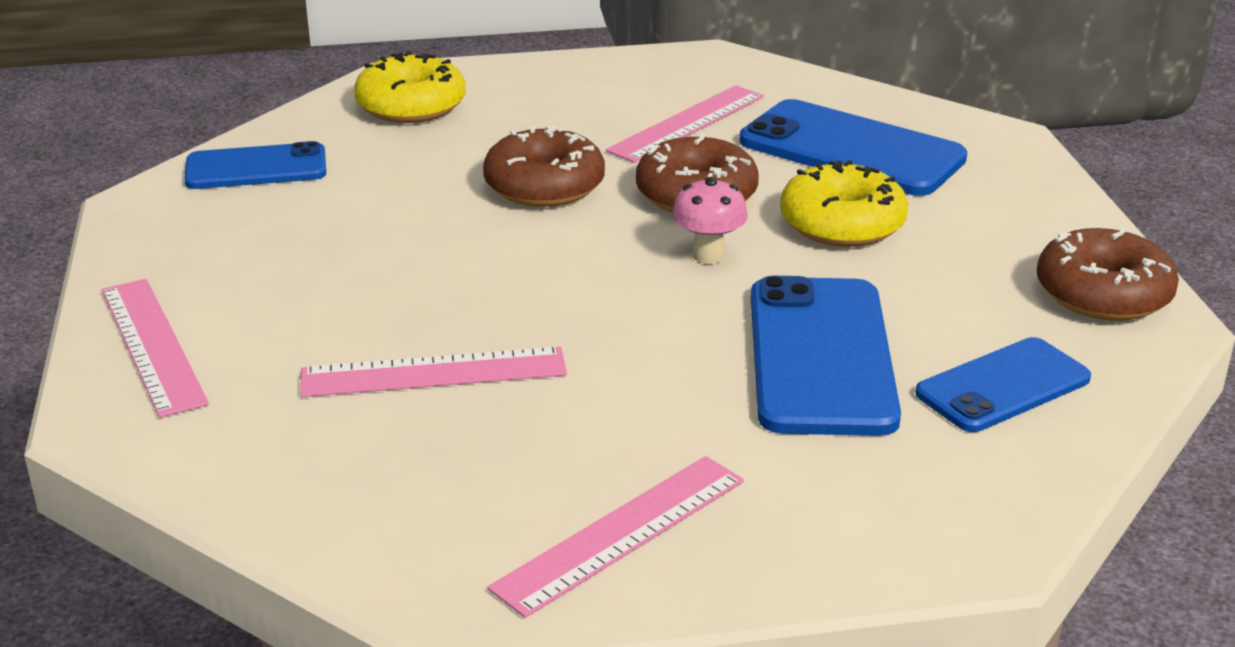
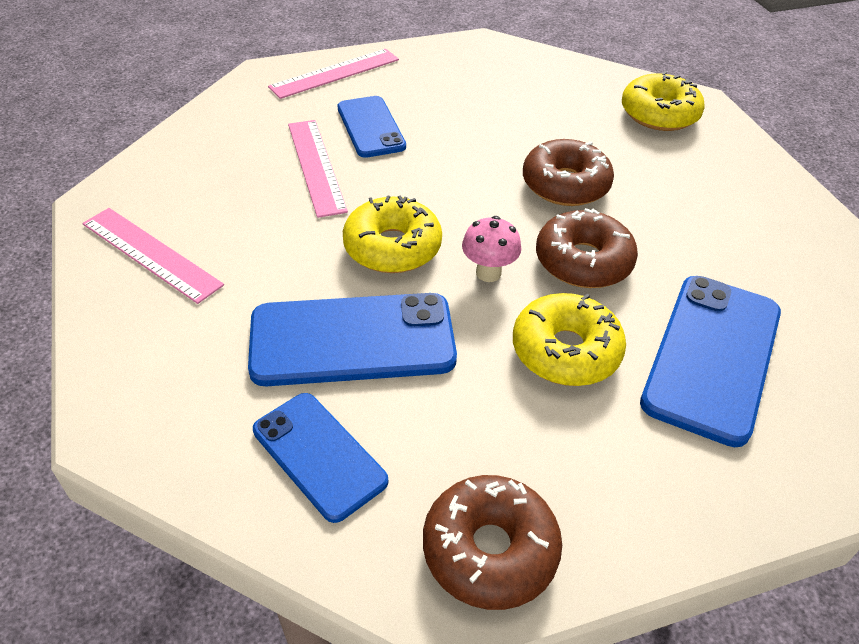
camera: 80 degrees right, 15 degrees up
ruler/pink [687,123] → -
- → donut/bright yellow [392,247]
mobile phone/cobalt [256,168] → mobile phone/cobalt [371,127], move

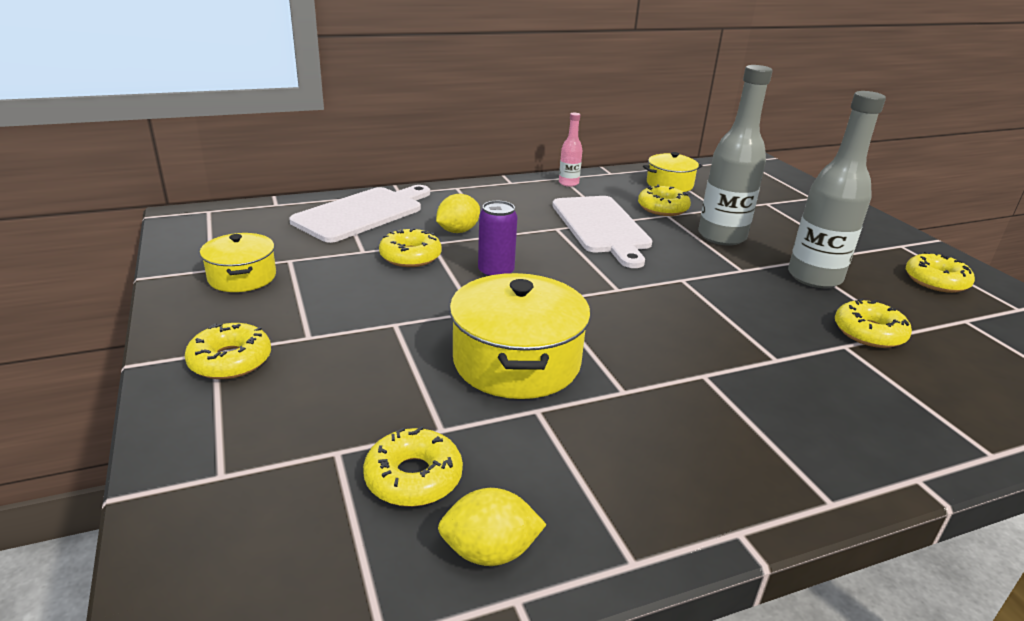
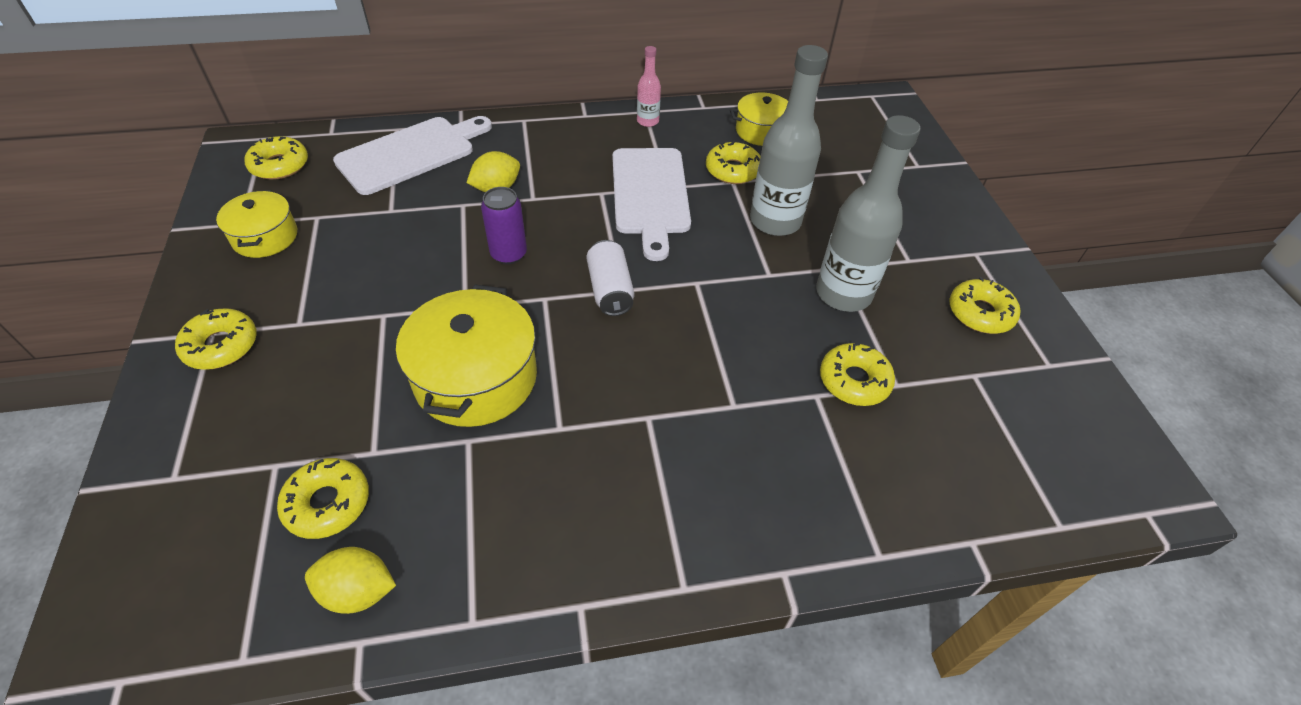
camera: 10 degrees right, 20 degrees up
- → can/pure white [610,290]
donut/bright yellow [410,256] → donut/bright yellow [279,165], move

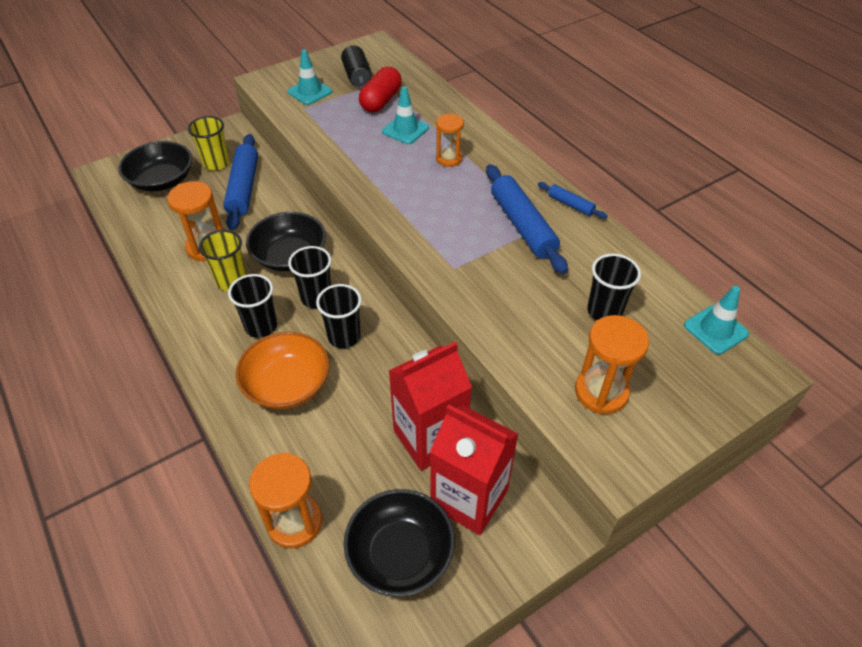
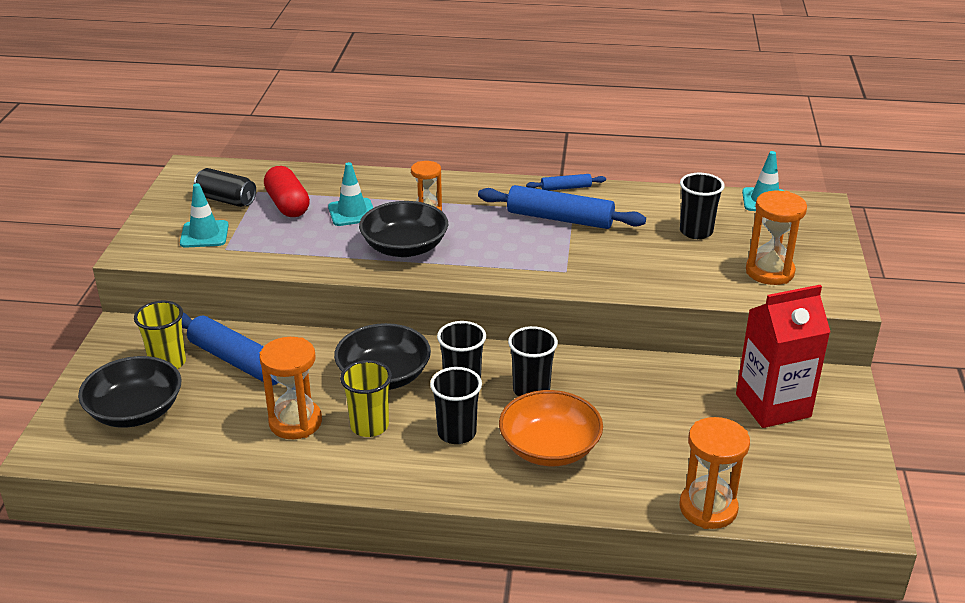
camera: 50 degrees left, 15 degrees down
carton/scarlet [430,438] → -
serving bowl/ebony [400,553] → serving bowl/ebony [404,247], move

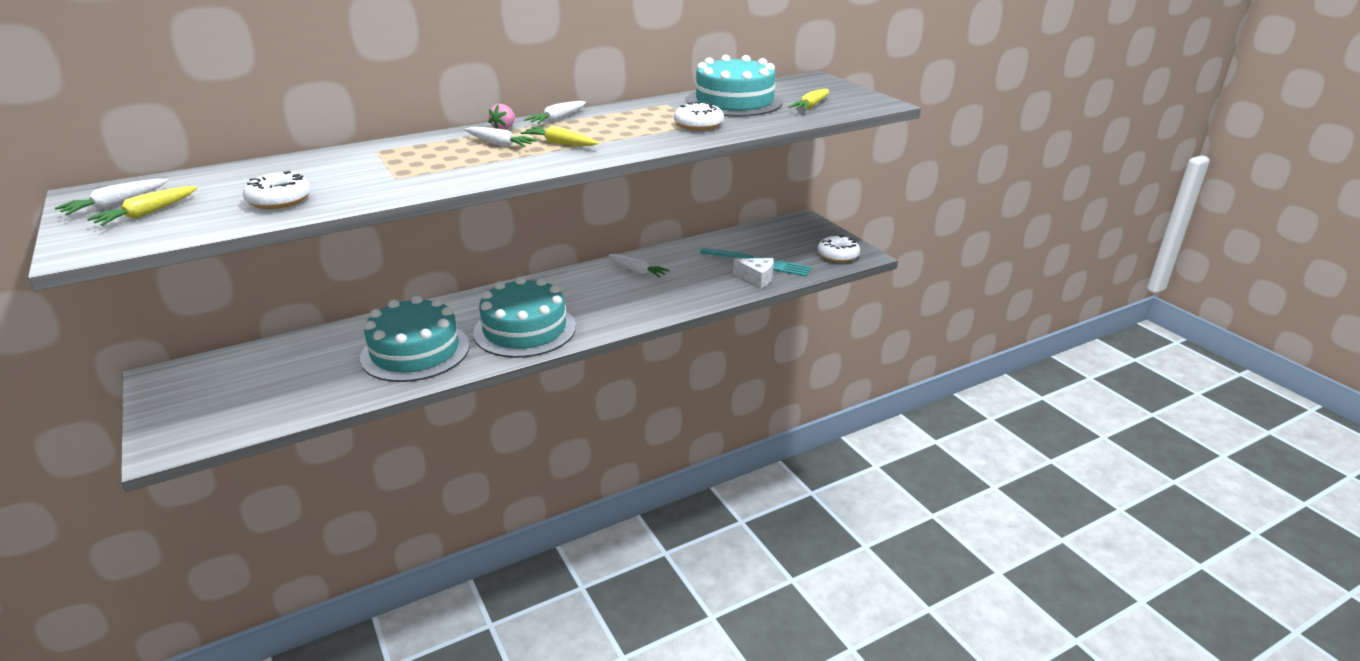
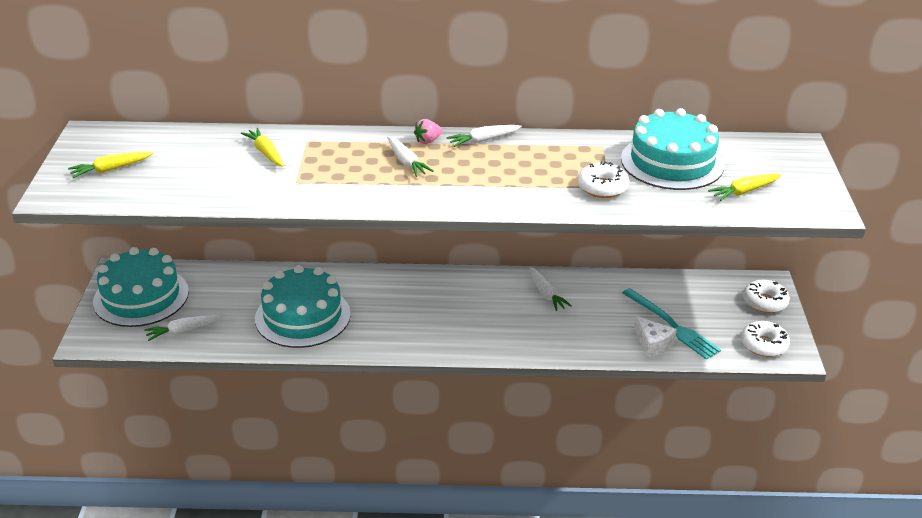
camera: 30 degrees right, 5 degrees up
root vegetable/pure white [116,204] → root vegetable/pure white [183,331], move
donut/pure white [279,200] → donut/pure white [764,302], move
layer cake/teal [525,329] → layer cake/teal [141,297], move
root vegetable/bright yellow [560,143] → root vegetable/bright yellow [265,153], move

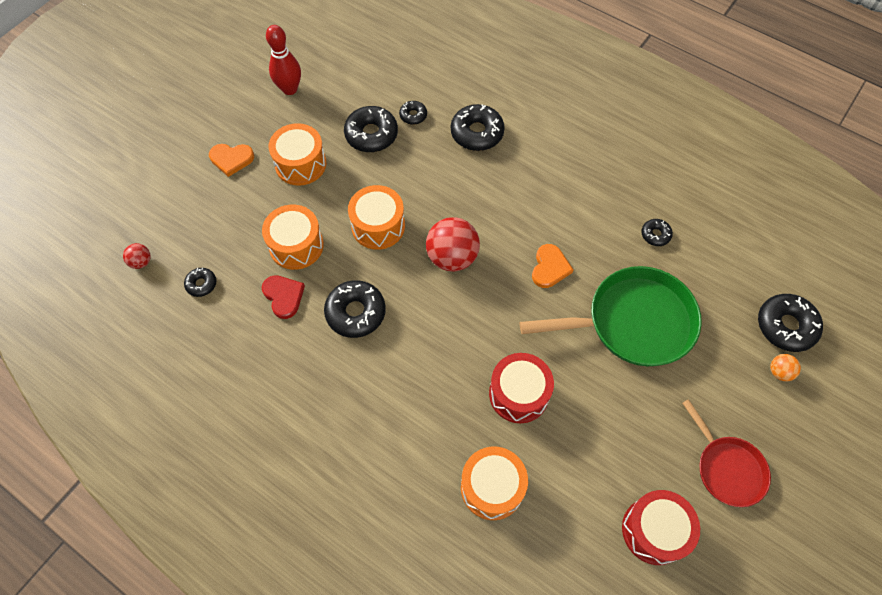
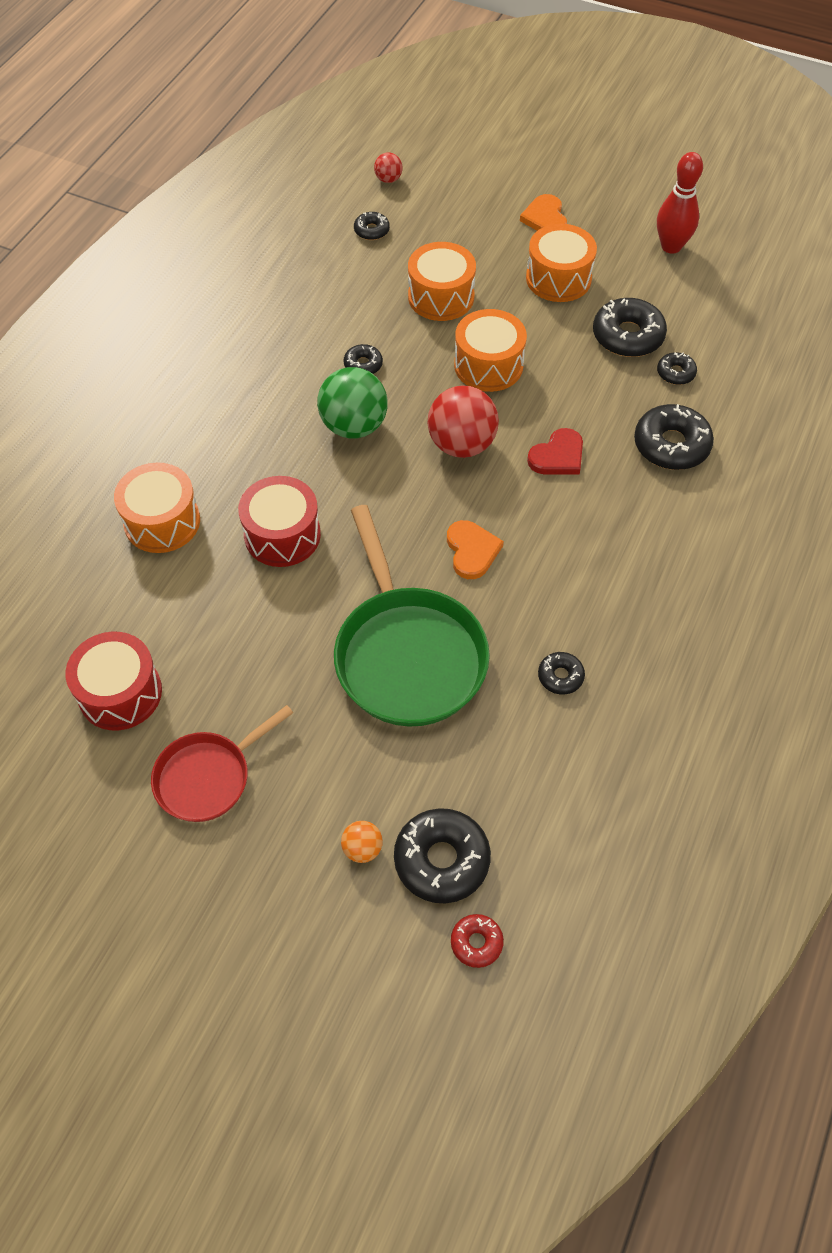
camera: 80 degrees right, 5 degrees down
- → sphere/emerald [354,426]
- → donut/scarlet [476,943]
love heart/scarlet [283,296] → love heart/scarlet [558,456], move
love heart/orange-coloured [550,267] → love heart/orange-coloured [472,551], 105 degrees counterclockwise
donut/ebony [355,312] → donut/ebony [363,365], x0.53

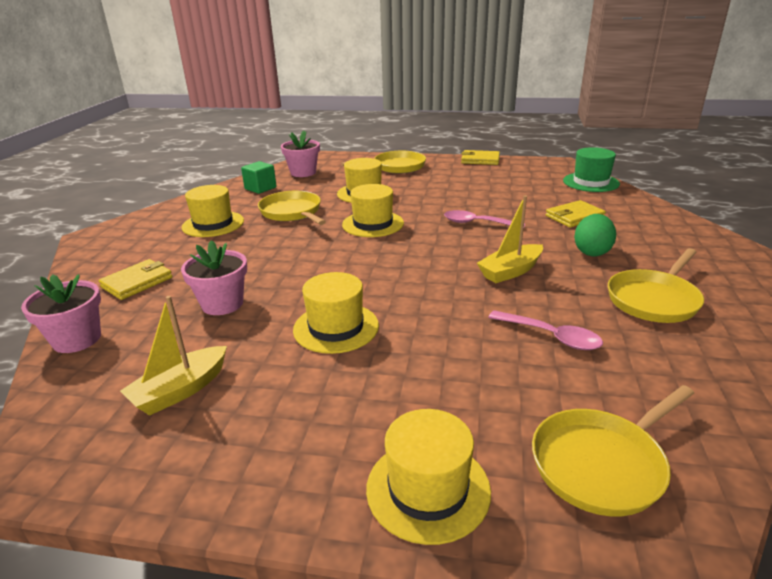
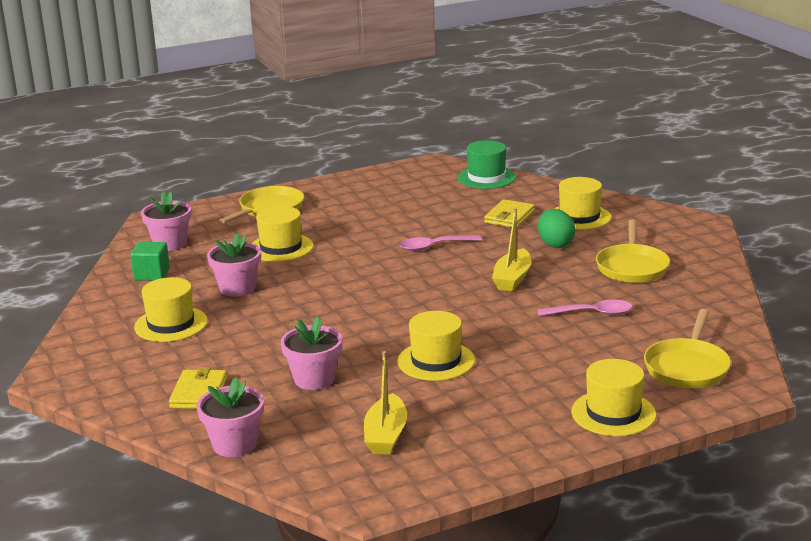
camera: 35 degrees left, 5 degrees down
billfold/bright yellow [480,160] → -
hat/bright yellow [373,224] → hat/bright yellow [579,217], move
pan/bright yellow [292,212] → potted plant/pink [237,288]

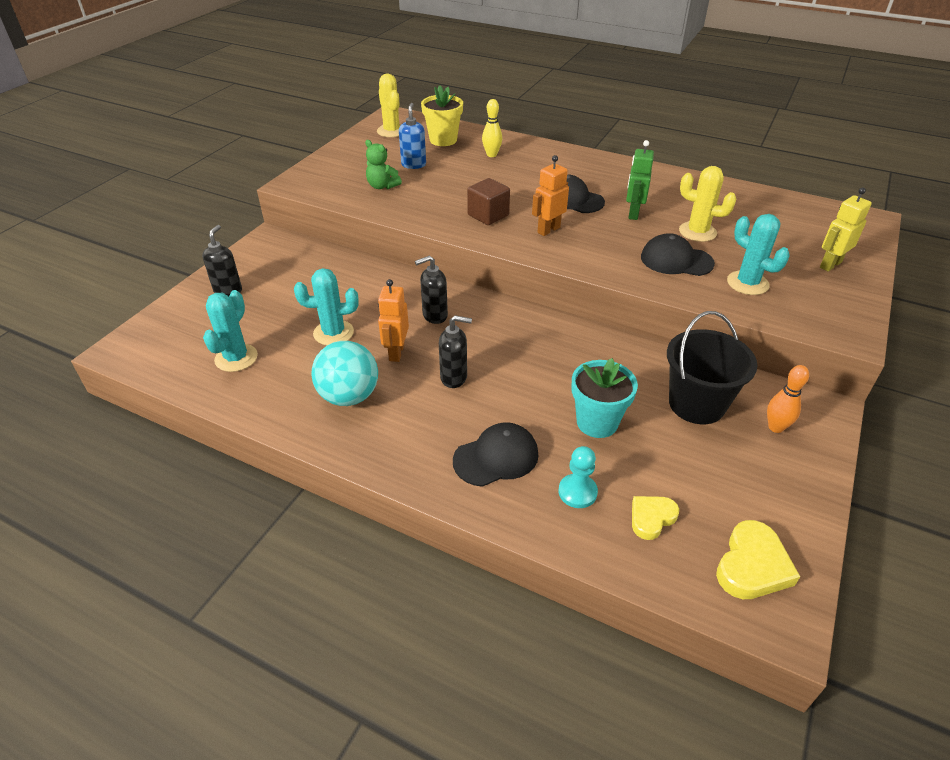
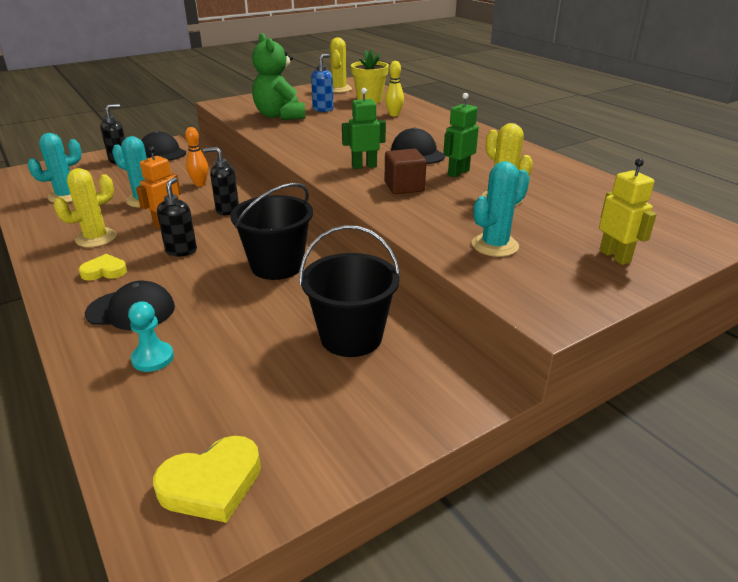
camera: 30 degrees right, 10 degrees down
potted plant/teal [597,422] → -
- → bucket/ebony [277,266]
block/dark brown [488,215] → block/dark brown [404,187], move
love heart/bright yellow [651,518] → love heart/bright yellow [104,271], move
peaked cap/ebony [676,260] → peaked cap/ebony [162,152], move
tenpin/orange-coloured [775,427] → tenpin/orange-coloured [200,184], move
sphere/teal [349,396] → cactus/bright yellow [96,238]
robot figure/orange-coloured [548,230] → robot figure/emerald [364,166]
soap dispenser/ebony [454,378] → soap dispenser/ebony [181,251], 120 degrees counterclockwise
cactus/teal [747,283] → cactus/teal [495,245], 60 degrees clockwise
robot figure/bright yellow [830,264] → robot figure/bright yellow [615,256], 75 degrees clockwise
stuffed bear/emerald [382,186] → stuffed bear/emerald [280,116], x1.82

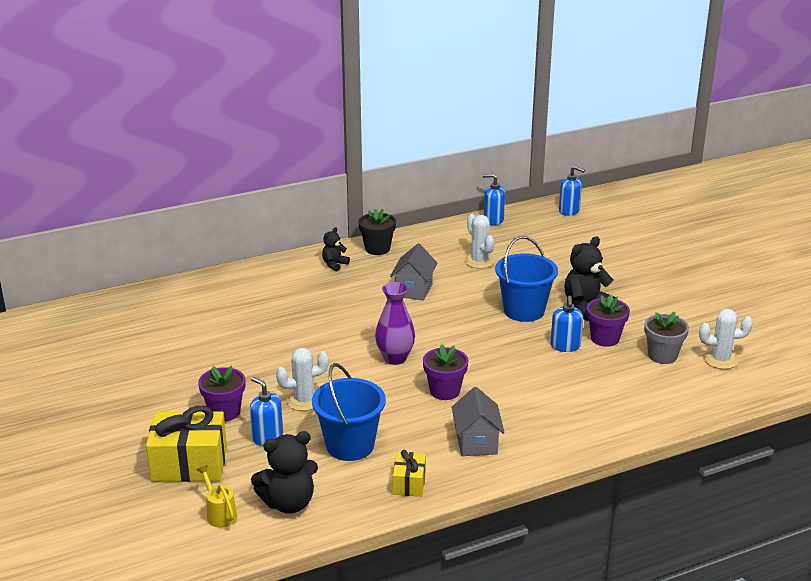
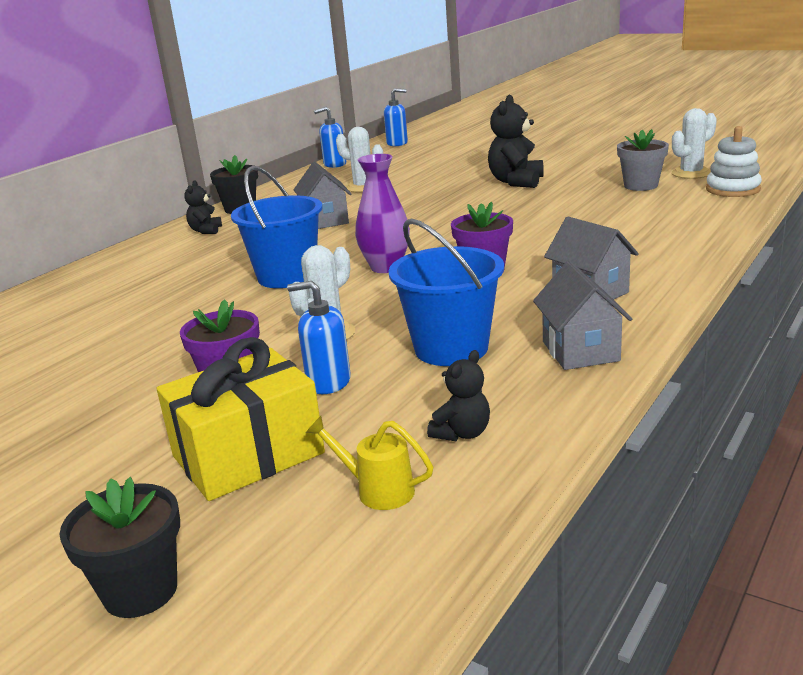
camera: 30 degrees left, 5 degrees down
soap dispenser/cobalt [565,346] → -
potted plant/purple [605,338] → -
- → potted plant/ebony [140,591]
- → stacking toy/pure white [732,189]
bucket/cobalt [524,310] → bucket/cobalt [287,276], move
present/bright yellow [409,483] → toy house/ash-grey [580,351]
stuffed bear/ebony [288,503] → stuffed bear/ebony [462,433], x0.56

